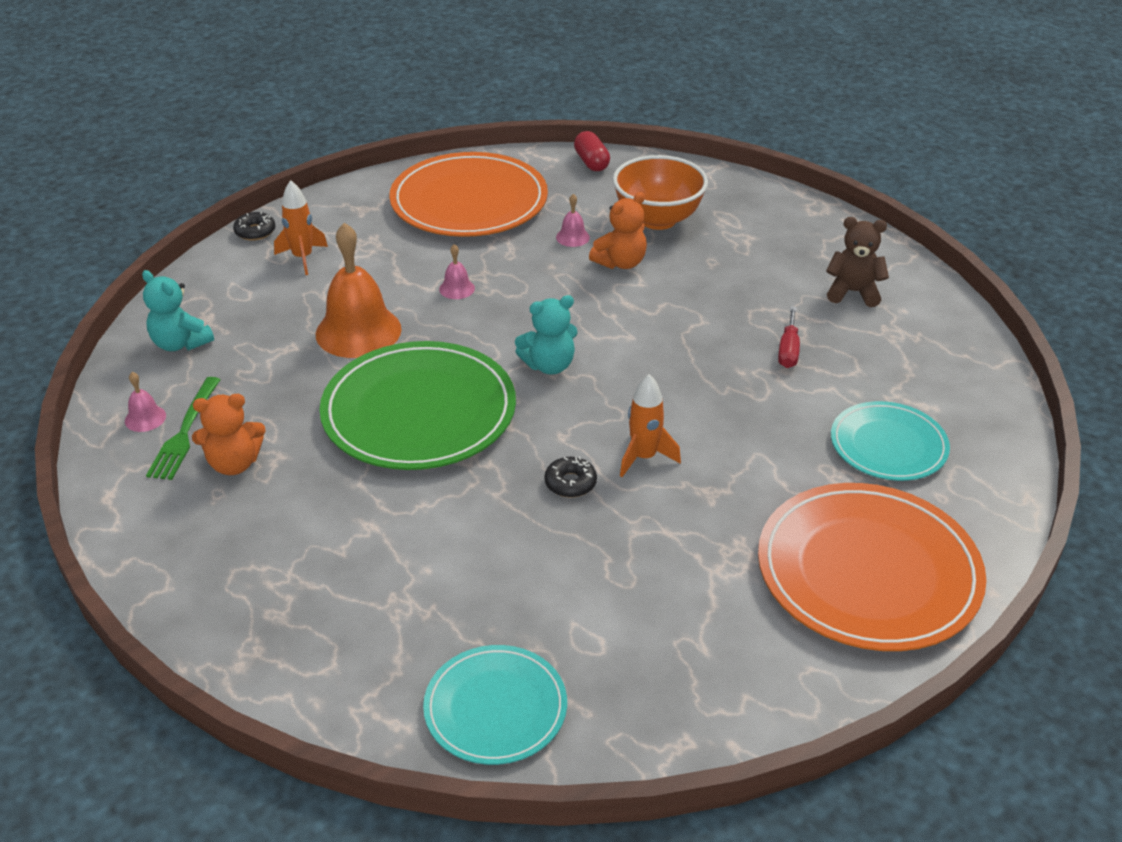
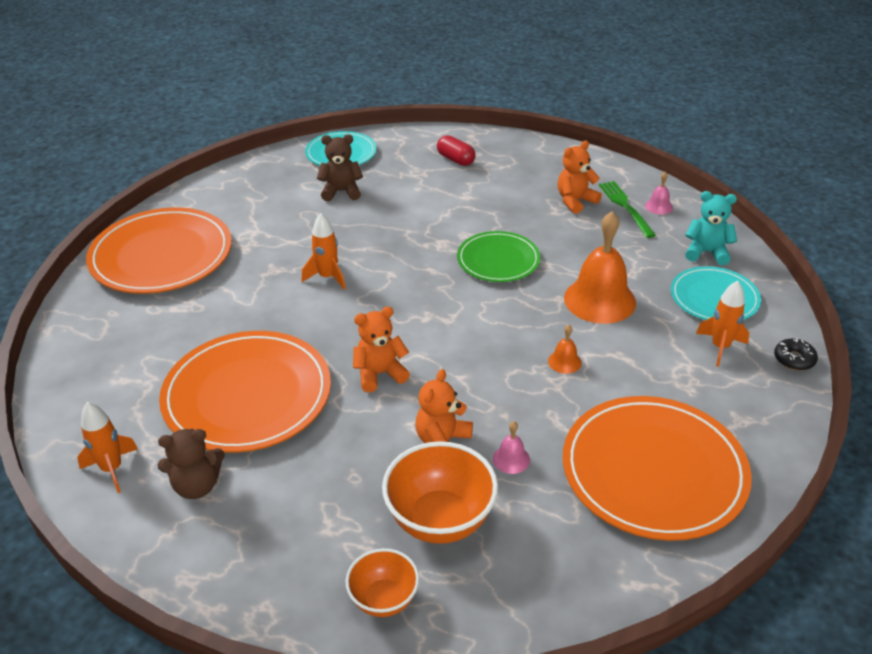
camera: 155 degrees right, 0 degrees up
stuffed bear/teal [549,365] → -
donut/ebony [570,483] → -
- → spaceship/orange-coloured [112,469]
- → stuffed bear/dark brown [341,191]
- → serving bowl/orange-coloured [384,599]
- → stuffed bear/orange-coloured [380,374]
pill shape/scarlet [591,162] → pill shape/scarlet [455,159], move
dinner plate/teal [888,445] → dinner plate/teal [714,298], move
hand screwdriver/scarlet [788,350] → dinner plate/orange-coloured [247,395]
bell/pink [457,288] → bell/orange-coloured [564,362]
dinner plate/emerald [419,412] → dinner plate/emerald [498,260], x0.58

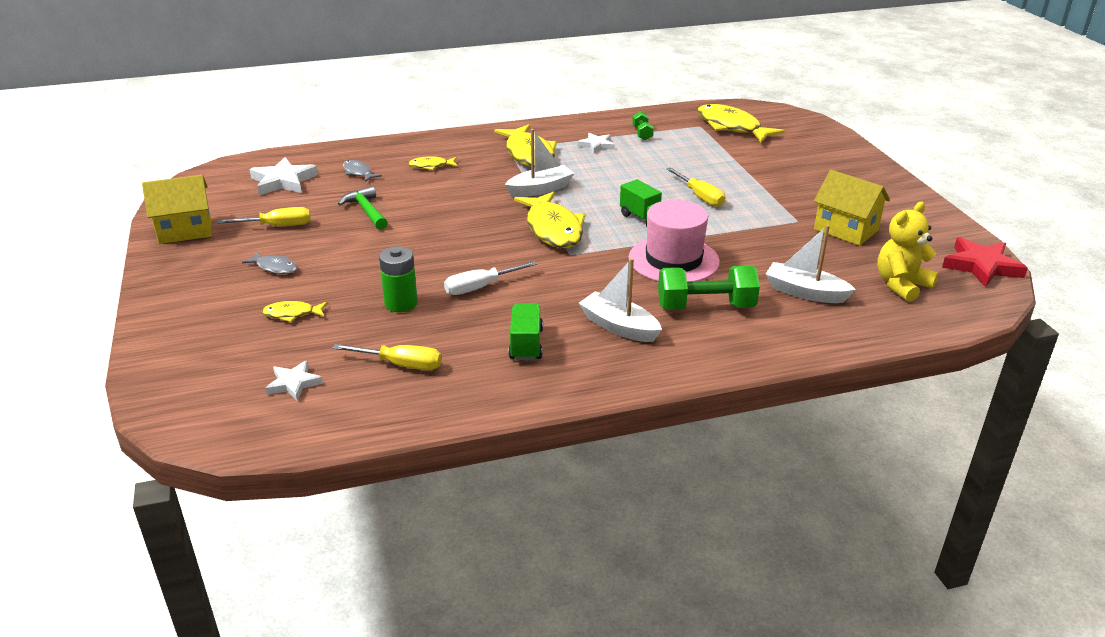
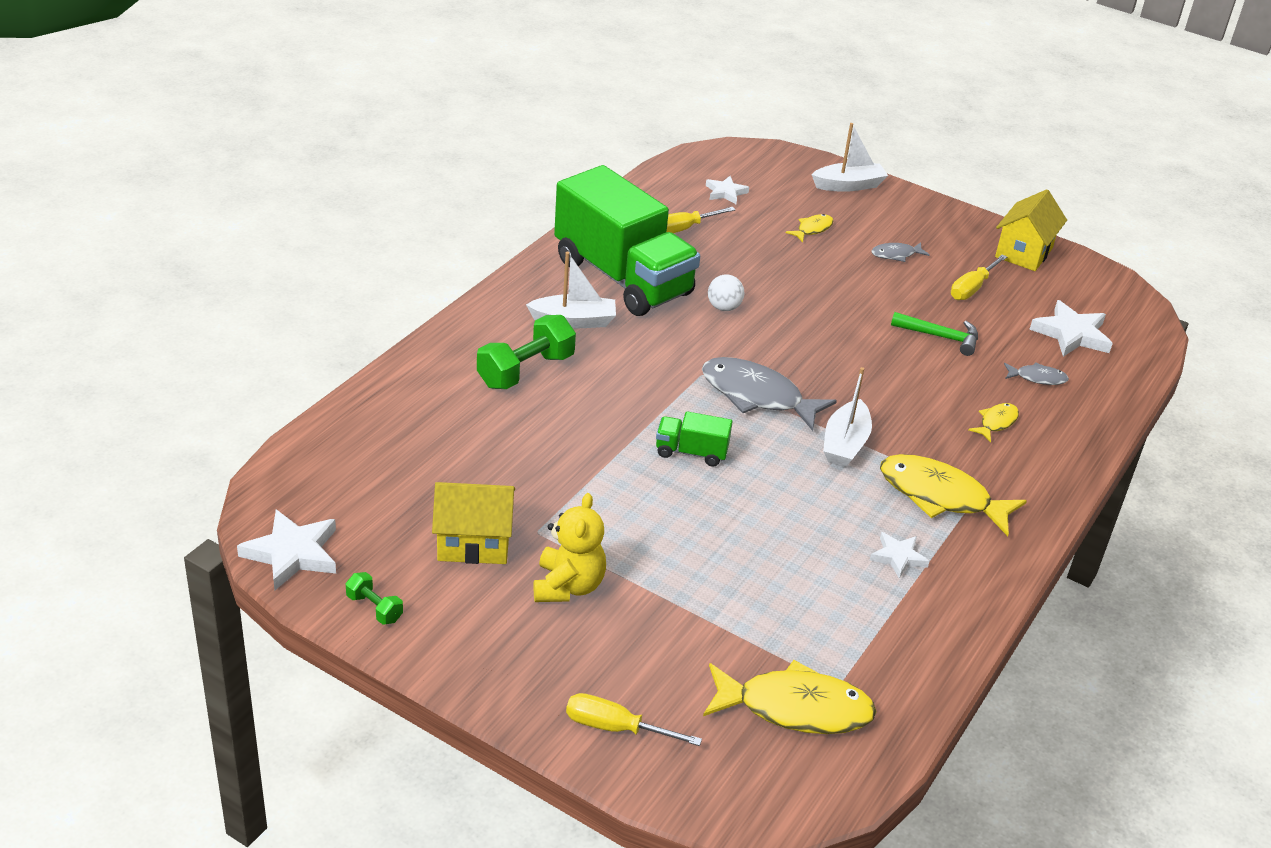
camera: 135 degrees right, 5 degrees up
power cell/emerald [401,303] → -
hat/pink [673,260] → -
free weight/emerald [642,134] → free weight/emerald [374,608], move
hand screwdriver/bright yellow [700,196] → hand screwdriver/bright yellow [616,728], move
sailboat/pure white [805,292] → sailboat/pure white [848,185], move
stuffed bear/bright yellow [901,285] → stuffed bear/bright yellow [568,586], move
hand screwdriver/pure white [480,287] → sphere/pure white [724,307]
toy fish/bright yellow [553,229] → toy fish/ash-grey [757,396]
star shape/scarlet [981,266] → star shape/pure white [292,553]
truck/emerald [526,344] → truck/emerald [622,278], x2.43

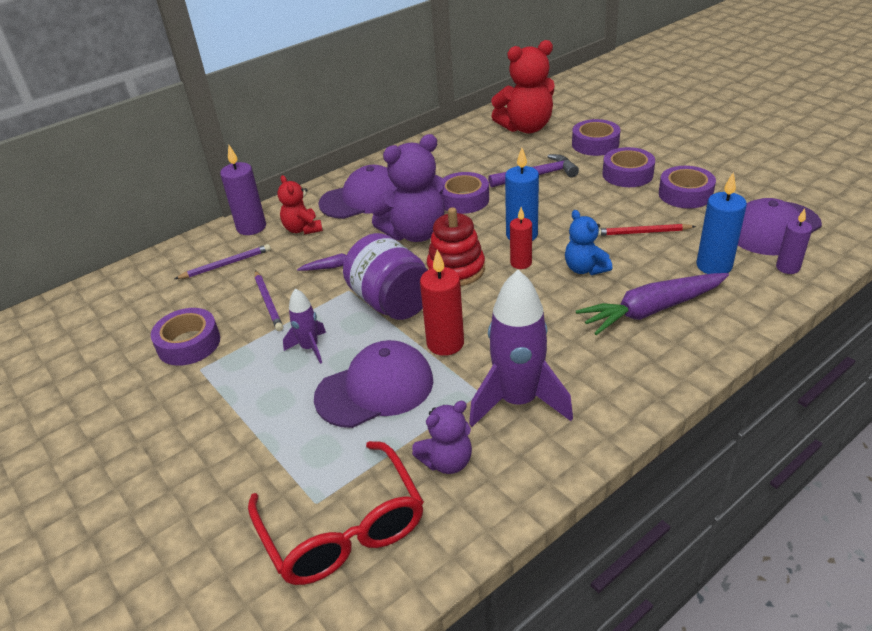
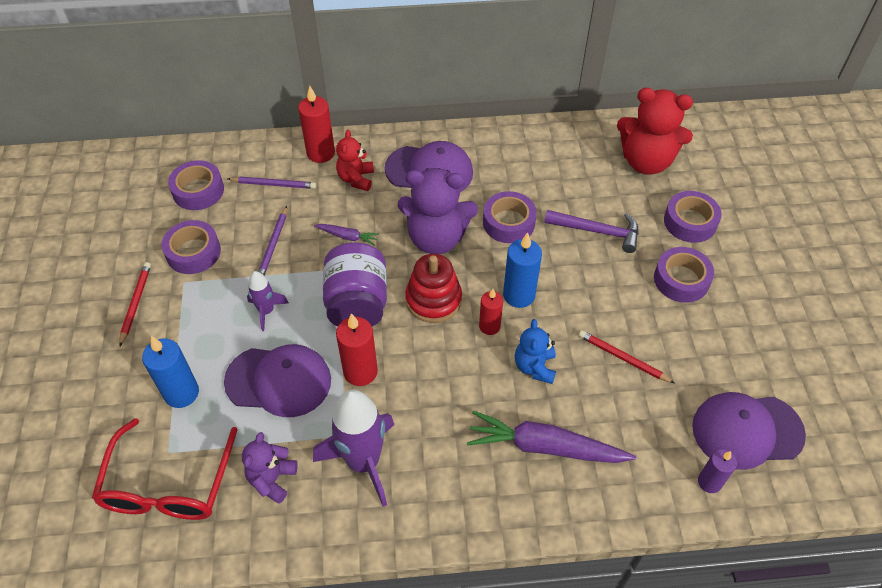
camera: 30 degrees right, 15 degrees up
- → pencil/scarlet [136,303]
sticky tape/purple [685,194] → sticky tape/purple [198,191], move
wax candle/cobalt [714,266] → wax candle/cobalt [181,393], move
wax candle/purple [251,227] → wax candle/scarlet [320,153]
stuffed bear/purple [447,461] → stuffed bear/purple [272,479], 105 degrees clockwise

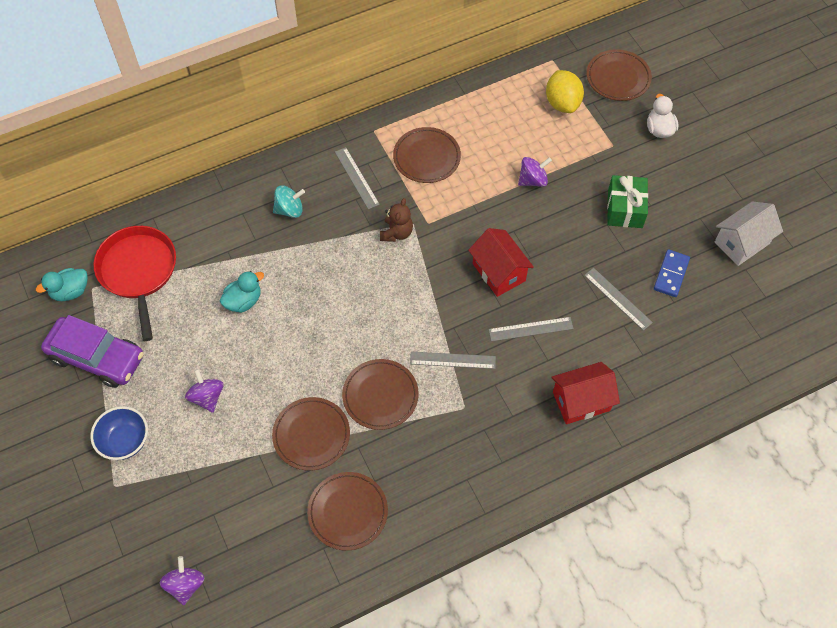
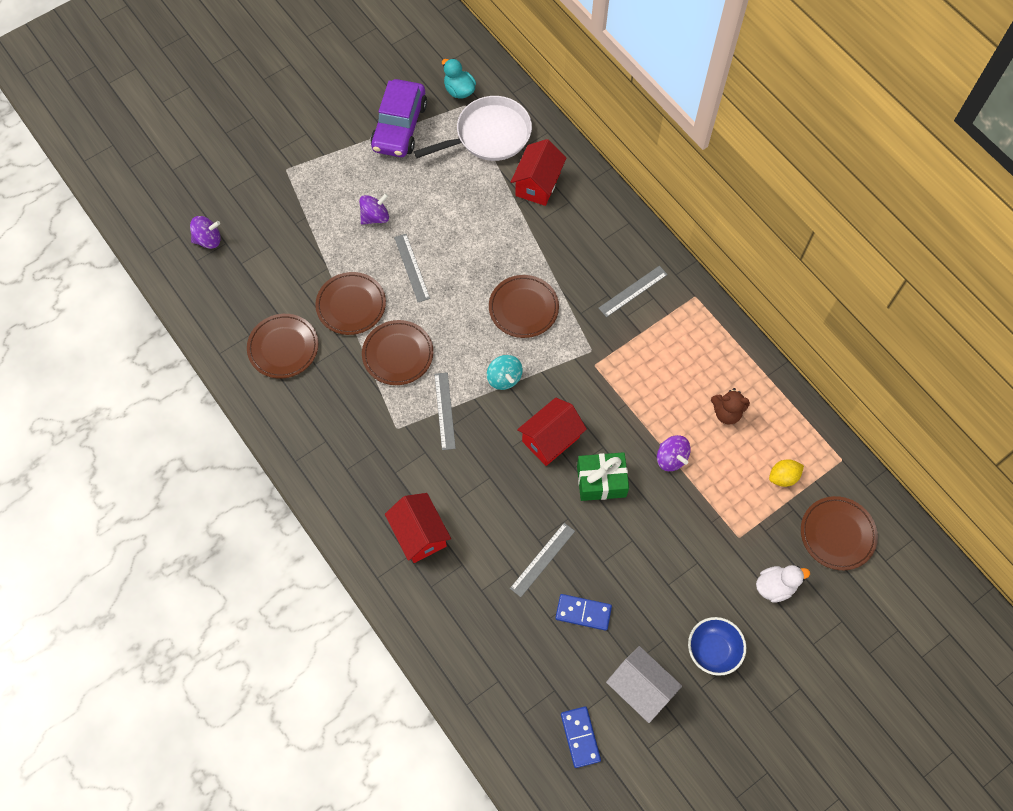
camera: 80 degrees right, 5 degrees up
toy duck/teal [243,301] → -
- → toy house/scarlet [537,184]
- → domino/cobalt [580,737]
serving bowl/cobalt [125,441] → serving bowl/cobalt [713,650], move
spinning top/teal [289,210] → spinning top/teal [504,378], move
stuffed bear/dark brown [396,233] → stuffed bear/dark brown [726,413], move
dinner plate/dark brown [426,157] → dinner plate/dark brown [523,308], move
ruler/ash-grey [530,329] → ruler/ash-grey [412,267], move
present/emerald [625,209] → present/emerald [601,481], move
pan/scarlet [138,271] → pan/pure white [489,135]
toy lemon/bright yellow [562,103] → toy lemon/bright yellow [783,477], x0.64

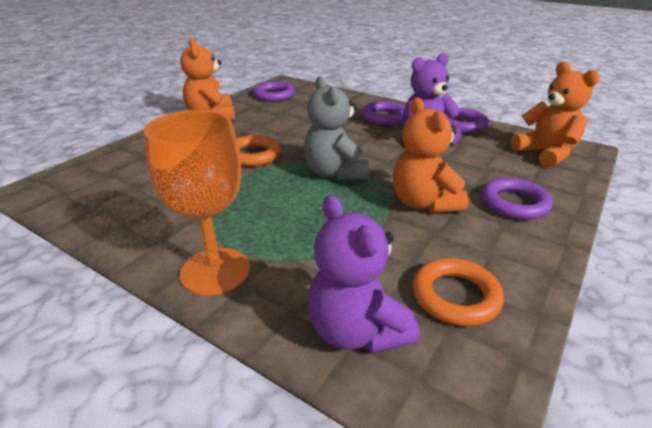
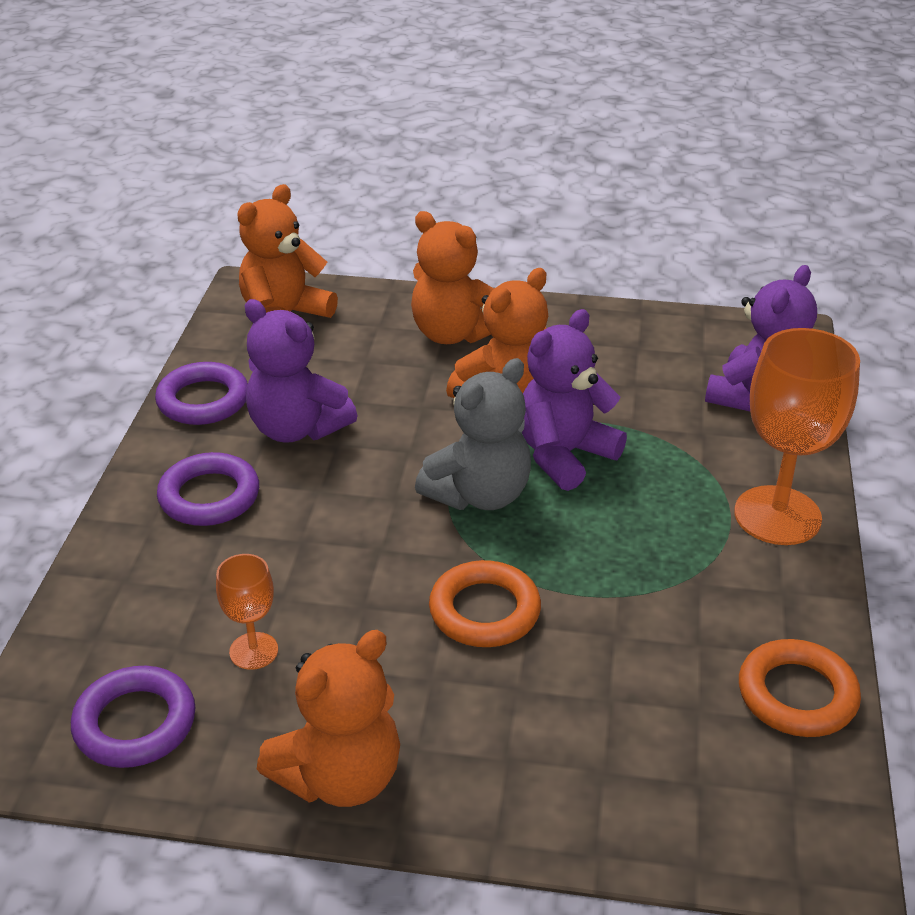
camera: 115 degrees left, 5 degrees up
- → chalice/orange-coloured [253,651]
- → stuffed bear/purple [564,455]
ring/orange-coloured [455,296] → ring/orange-coloured [797,695], move
ring/purple [514,203] → stuffed bear/orange-coloured [453,333]

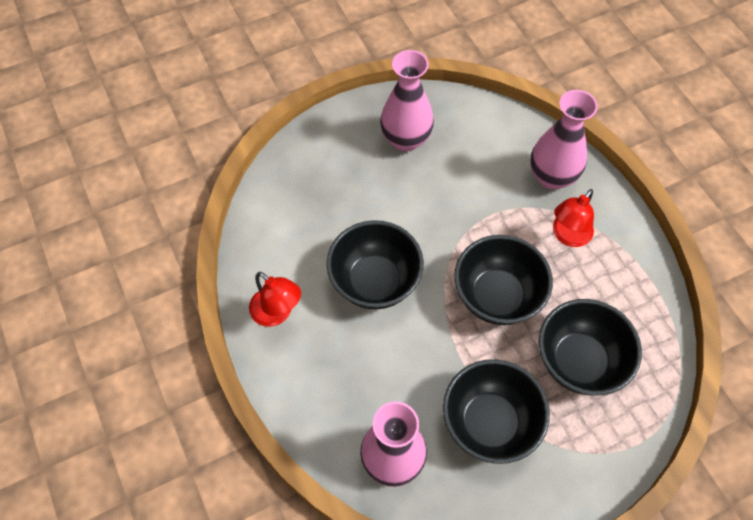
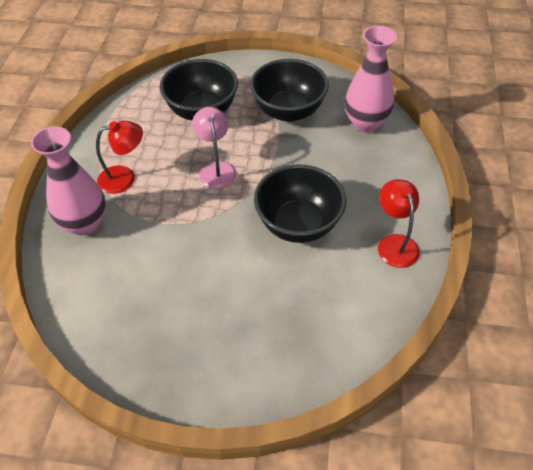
camera: 145 degrees left, 10 degrees down
tall vase/pink [405,139] → -
serving bowl/ebony [497,296] → lamp/pink [216,169]

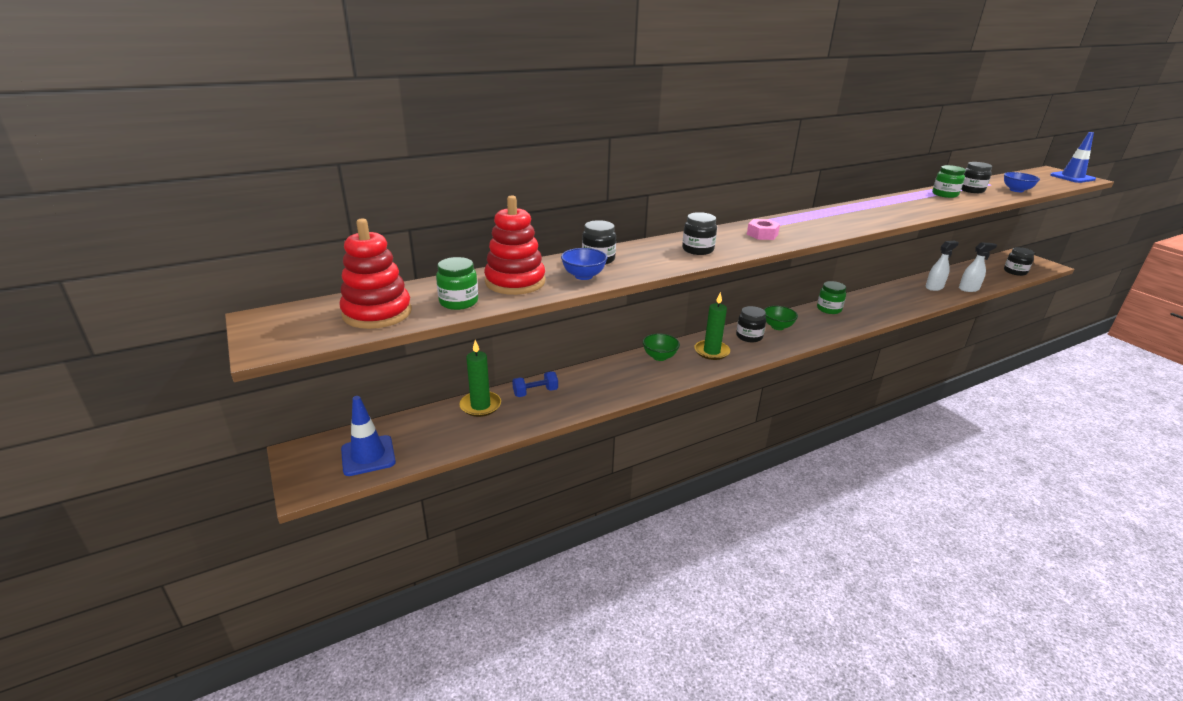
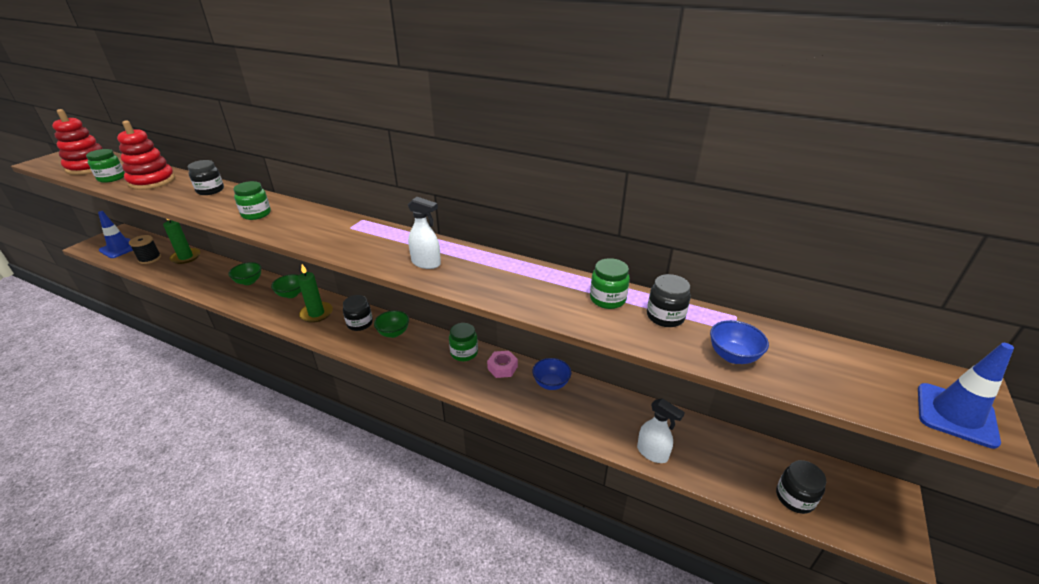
camera: 55 degrees right, 5 degrees up
free weight/cobalt [535,392] → -
- → spool/ebony [150,259]
- → serving bowl/emerald [249,281]
serving bowl/cobalt [583,276] → serving bowl/cobalt [551,383], move
nut/pink [762,234] → nut/pink [502,368], move
spray cleaner/pure white [934,287] → spray cleaner/pure white [426,263], move
preserve jar/ebony [697,250] → preserve jar/emerald [256,214]

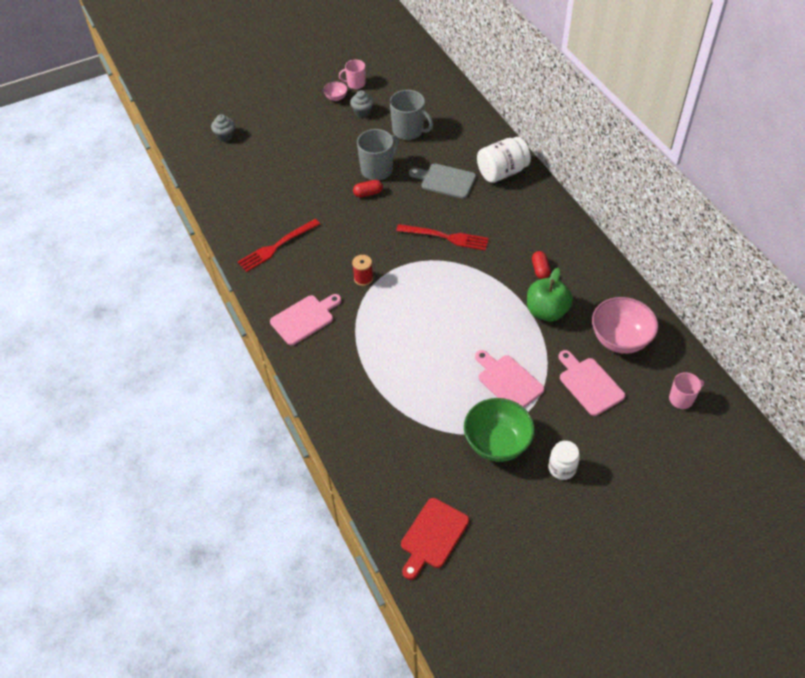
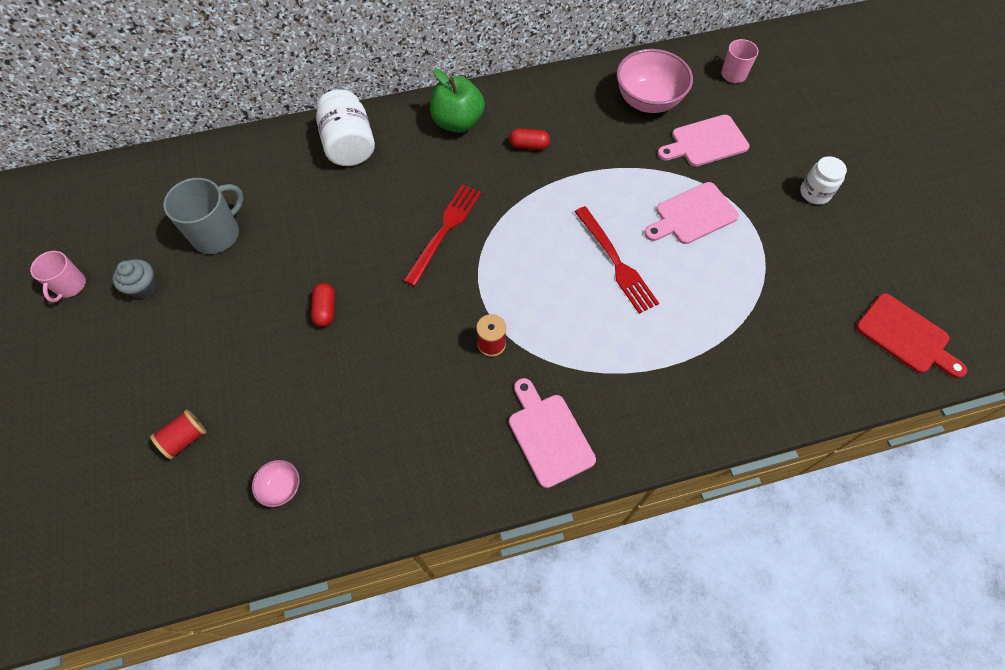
camera: 80 degrees left, 10 degrees up
cupcake/ash-grey [225,136] → -
tea mug/ash-grey [377,170] → -
chopping board/ash-grey [445,181] → -
serving bowl/emerald [497,443] → -
- → spool/scarlet [185,438]
fork/scarlet [276,247] → fork/scarlet [617,263], move
serving bowl/pink [336,98] → serving bowl/pink [281,488], move
apple/emerald [546,311] → apple/emerald [457,122], move

